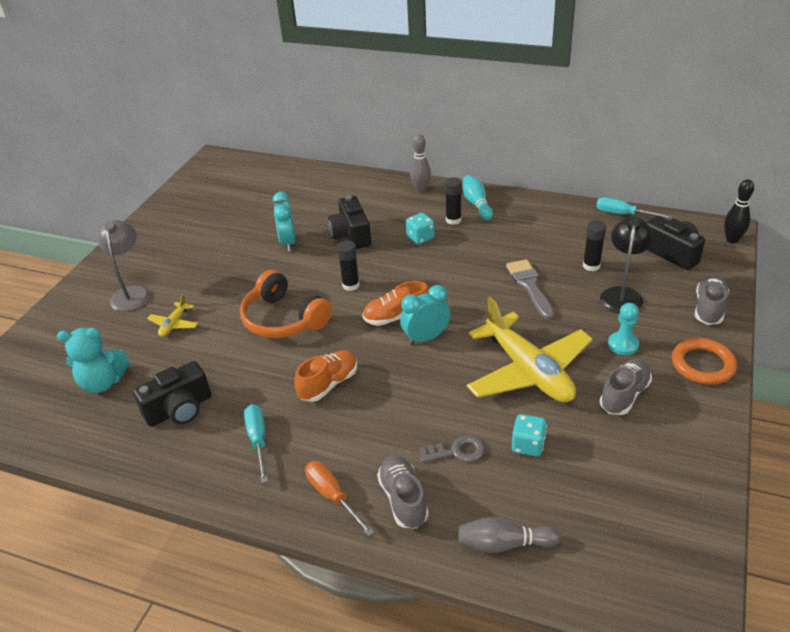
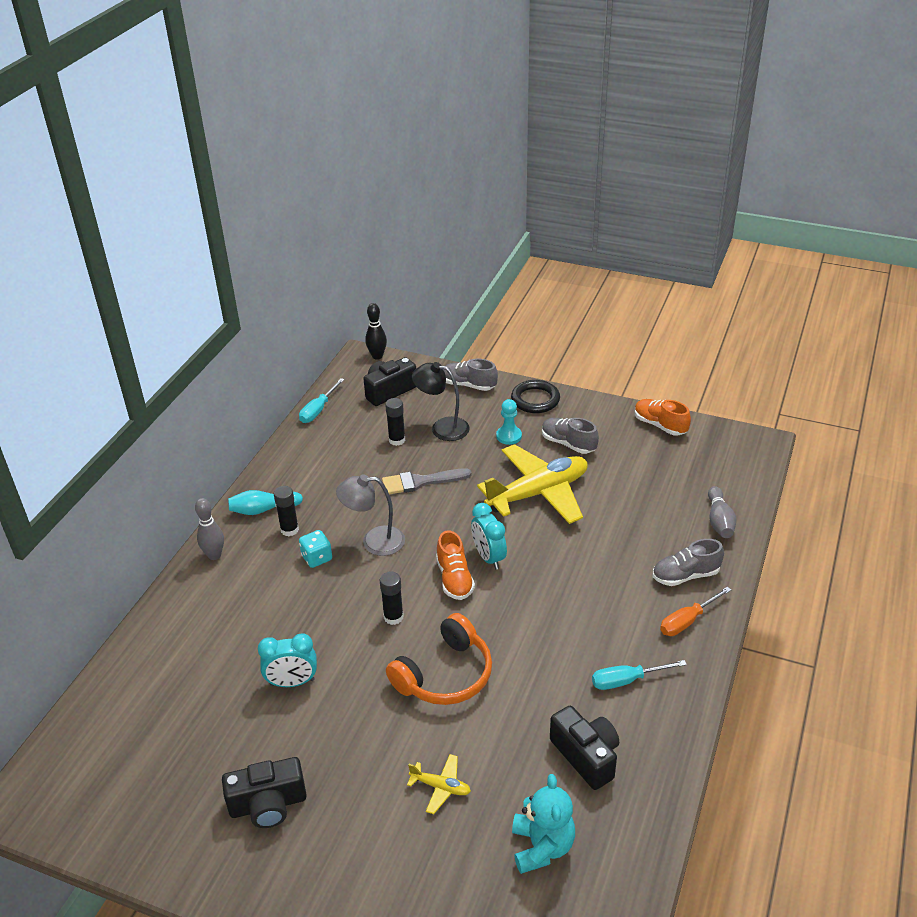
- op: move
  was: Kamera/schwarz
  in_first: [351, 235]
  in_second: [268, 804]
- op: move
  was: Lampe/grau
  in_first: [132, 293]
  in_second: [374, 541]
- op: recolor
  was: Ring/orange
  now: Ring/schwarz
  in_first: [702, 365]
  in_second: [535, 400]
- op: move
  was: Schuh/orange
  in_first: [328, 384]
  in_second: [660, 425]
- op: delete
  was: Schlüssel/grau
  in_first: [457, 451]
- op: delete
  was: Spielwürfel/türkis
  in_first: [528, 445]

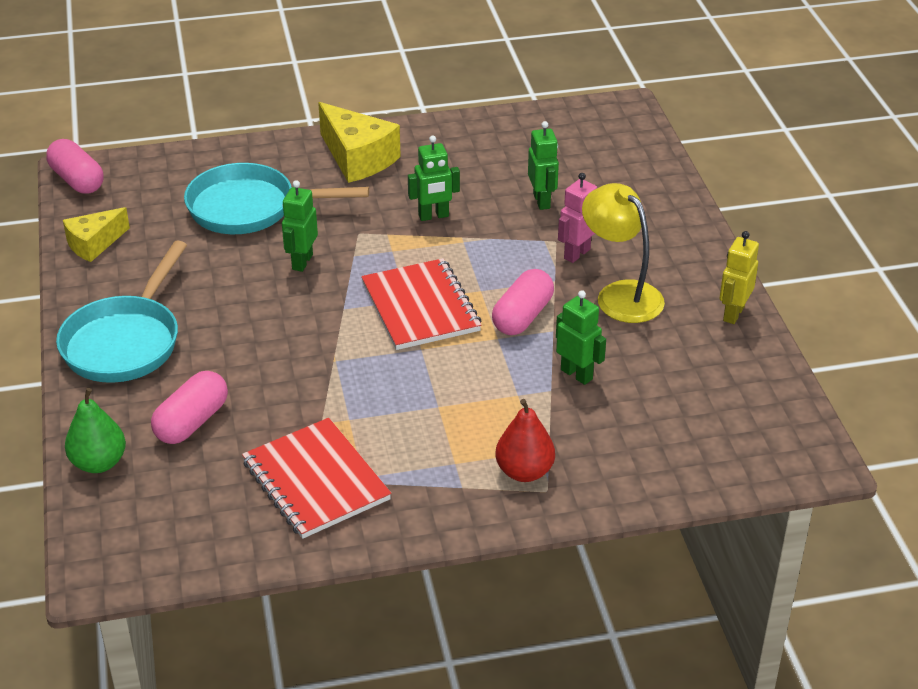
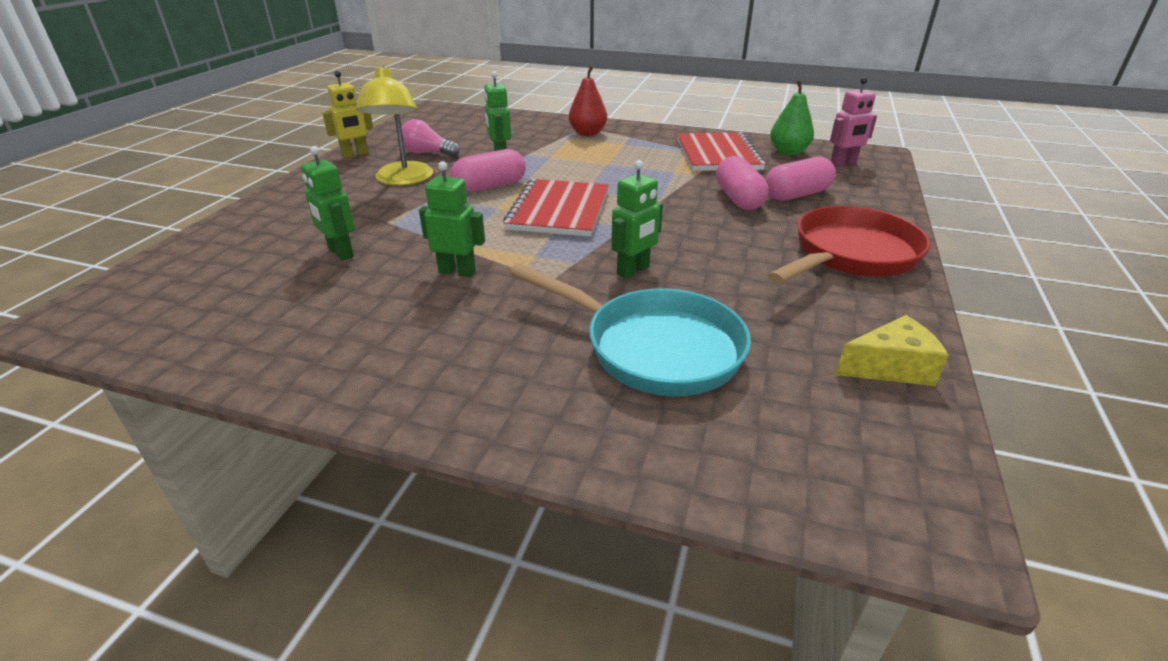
- op: rotate
  was: Roboter/grün
  in_first: [542, 201]
  in_second: [340, 253]
  clockwise: -60
- op: insert
  now: Glühbirne/rosa
  in_second: [428, 153]
- op: move
  was: Kapsel/rosa
  in_first: [77, 180]
  in_second: [738, 199]
- op: recolor
  was: Pfanne/türkis
  now: Pfanne/rot
  in_first: [125, 342]
  in_second: [850, 255]
- op: move
  was: Birne/grün
  in_first: [99, 463]
  in_second: [788, 152]
- op: move
  was: Roboter/rosa
  in_first: [576, 254]
  in_second: [843, 164]
- op: delete
  was: Käse/gelb
  in_first: [357, 158]

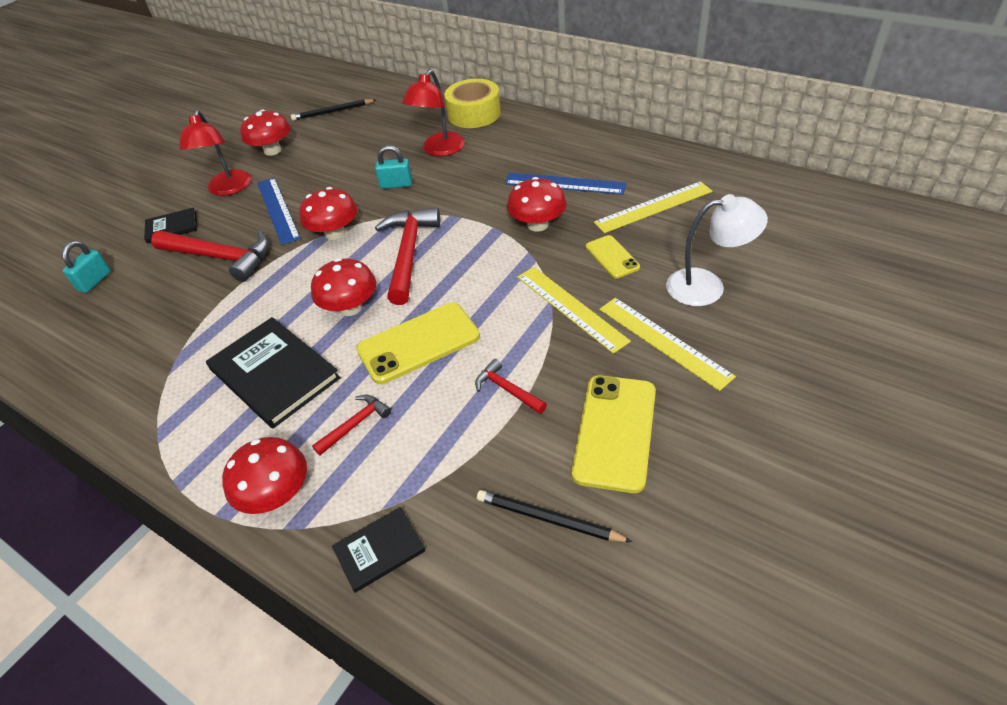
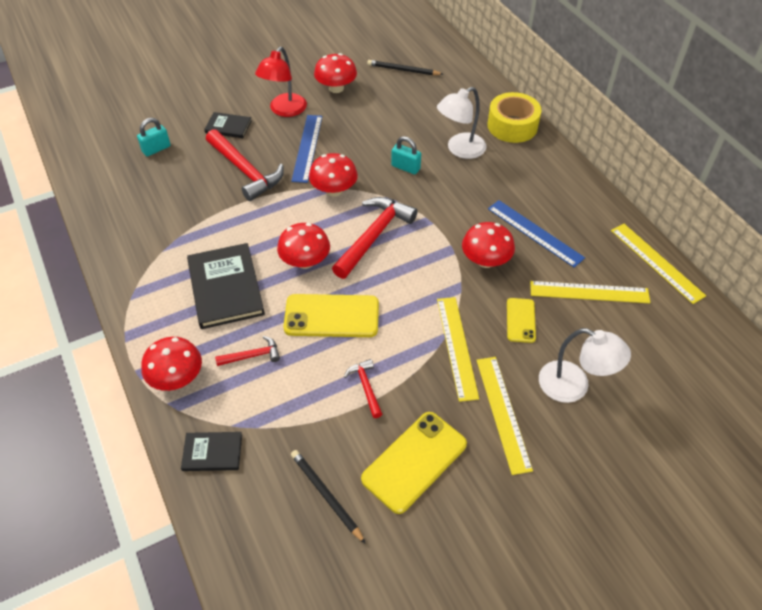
- op: recolor
  was: Lampe/rot
  now: Lampe/weiß
  in_first: [439, 150]
  in_second: [460, 149]
- op: insert
  now: Lineal/gelb
  in_second: [656, 262]

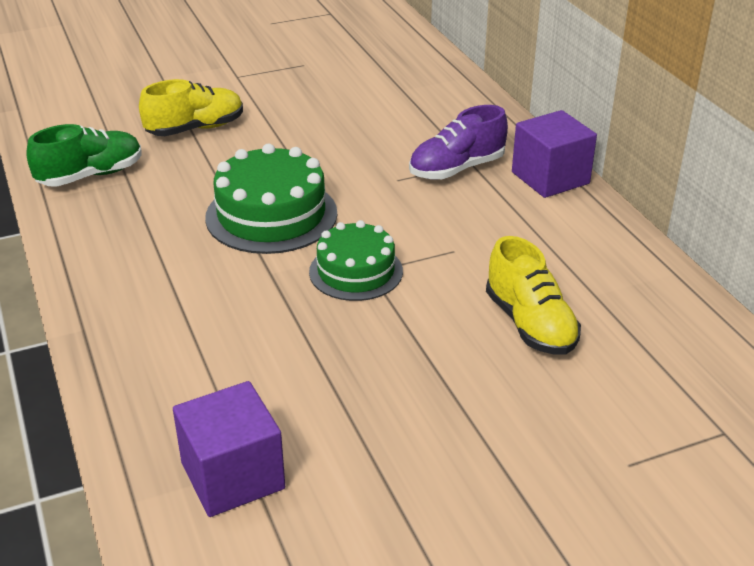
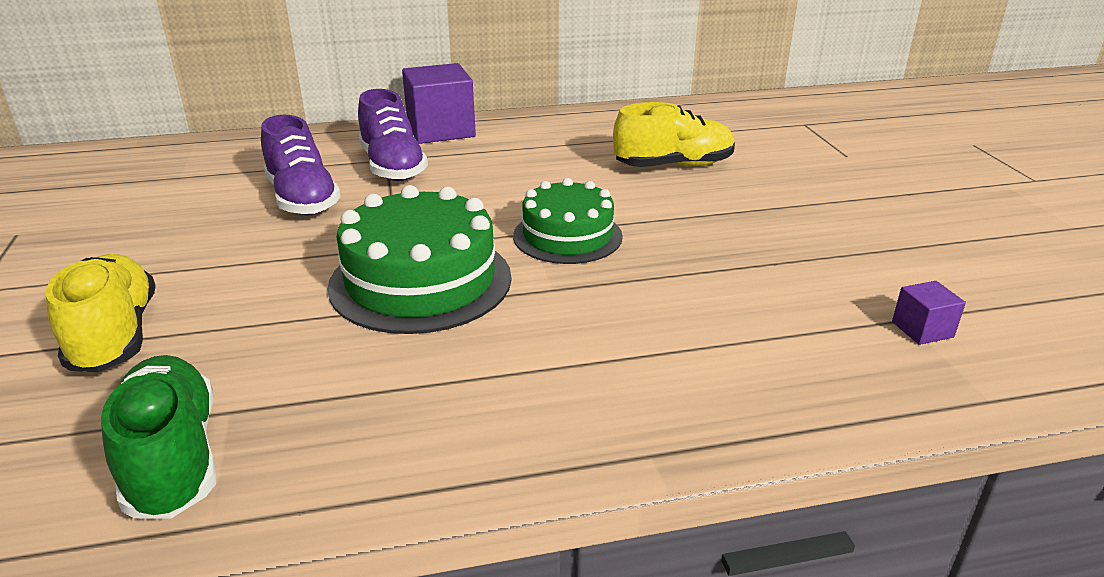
- op: insert
  now: Schuh/lila
  in_second: [303, 199]
- op: resize
  was: Kubus/lila
  in_first: [233, 476]
  in_second: [922, 329]
  ratio: 0.47

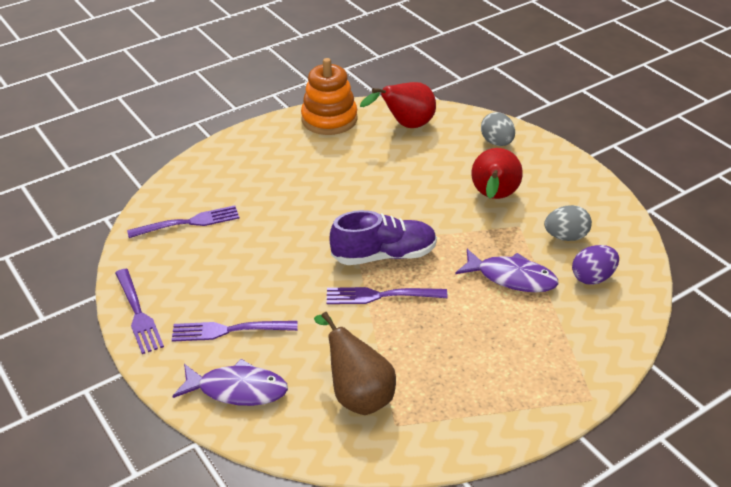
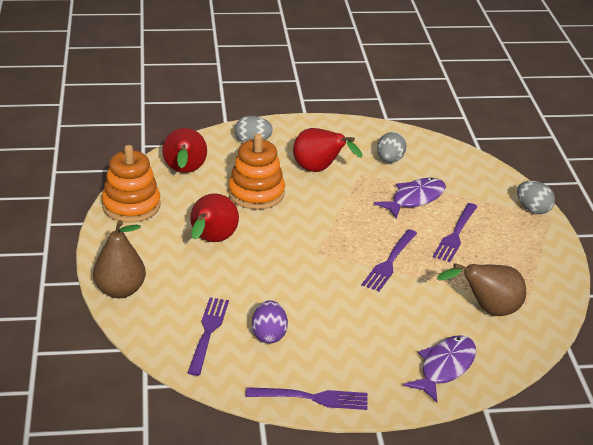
- op: insert
  now: Birne/braun
  in_second: [120, 290]
- op: insert
  now: Birne/rot
  in_second: [211, 241]
- op: insert
  now: Stapelspielzeug/orange
  in_second: [256, 193]
- op: move
  was: Ei/lila
  in_first: [593, 278]
  in_second: [269, 335]
- op: move
  was: Gabel/lila
  in_first: [229, 330]
  in_second: [455, 234]
- op: insert
  now: Ei/grau
  in_second: [533, 209]
- op: delete
  was: Schuh/lila
  in_first: [384, 255]

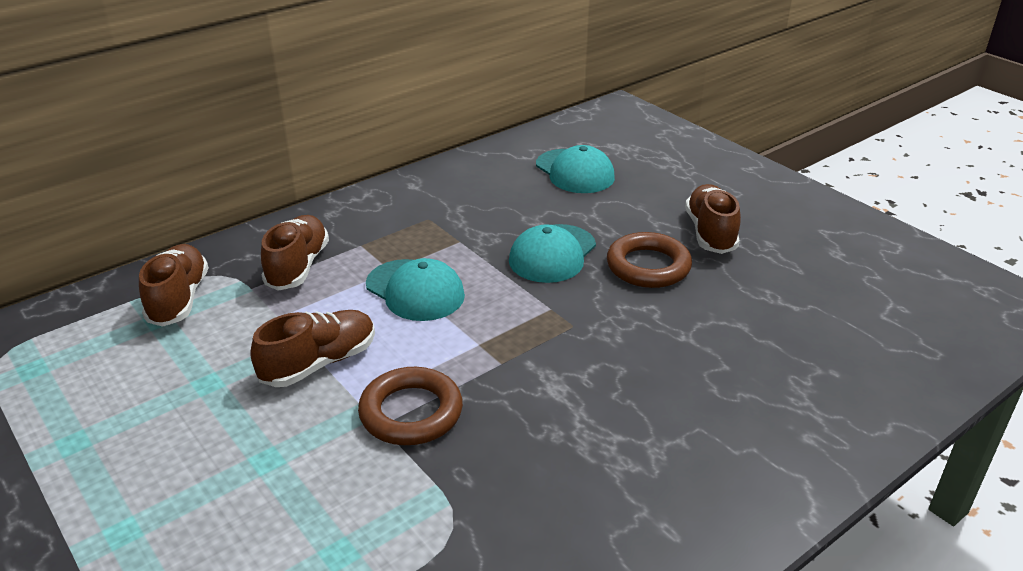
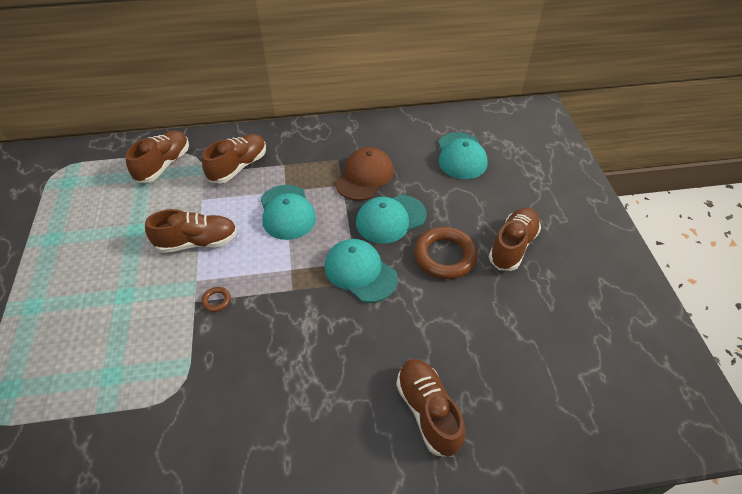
- op: resize
  was: Ring/braun
  in_first: [411, 412]
  in_second: [216, 300]
  ratio: 0.43
- op: insert
  now: Kappe/türkis
  in_second: [360, 272]
- op: insert
  now: Kappe/braun
  in_second: [364, 176]
- op: insert
  now: Schuh/braun
  in_second: [428, 411]

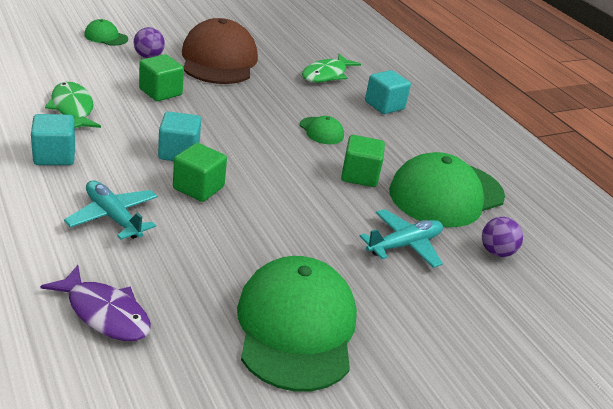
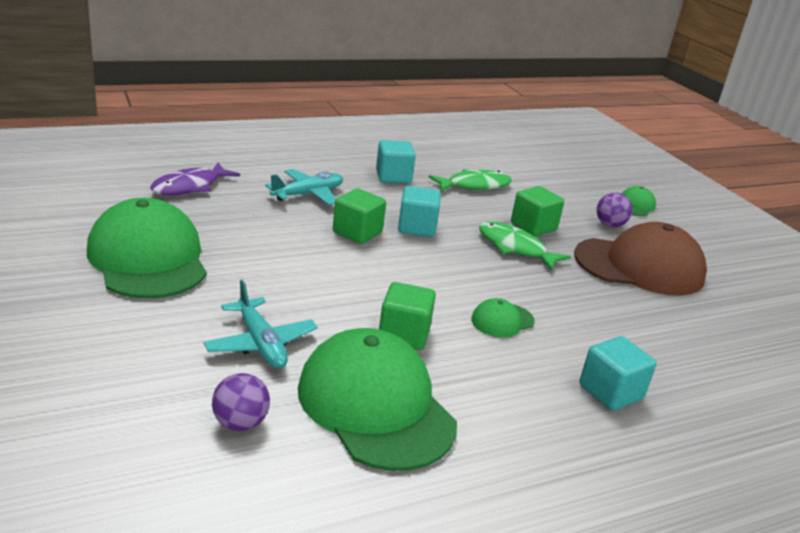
- op: rotate
  was: Kappe/grün
  in_first: [296, 327]
  in_second: [148, 258]
  clockwise: -120
- op: move
  was: Fisch/grün
  in_first: [326, 75]
  in_second: [515, 248]

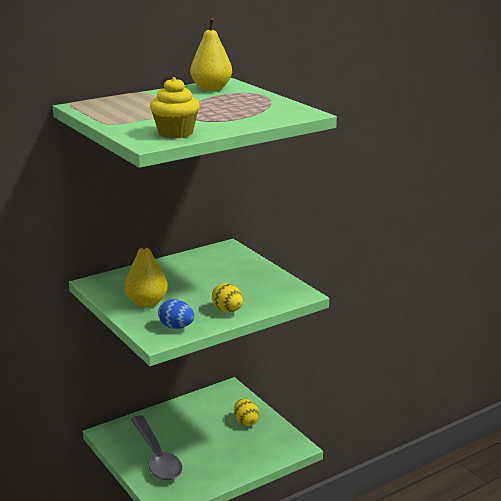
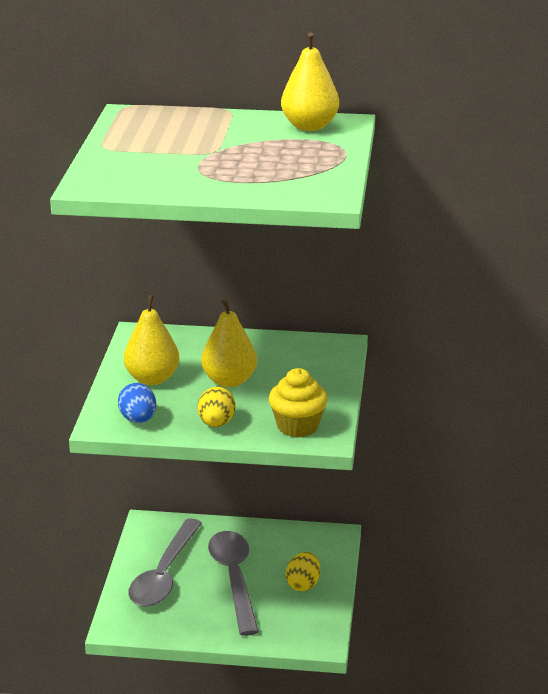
- op: insert
  now: Birne/gelb
  in_second: [229, 381]
- op: insert
  now: Löffel/grau
  in_second: [234, 579]
- op: move
  was: Muffin/gelb
  in_first: [175, 133]
  in_second: [297, 426]

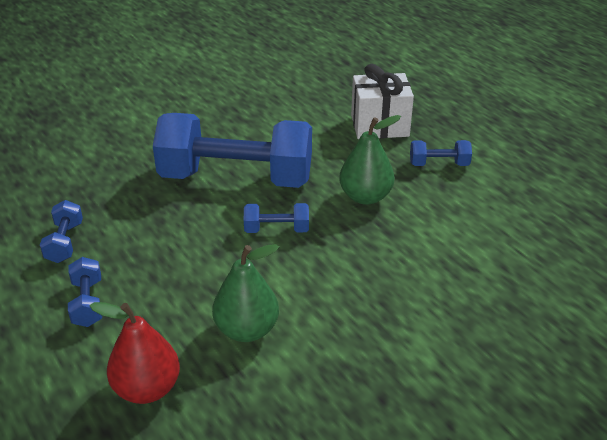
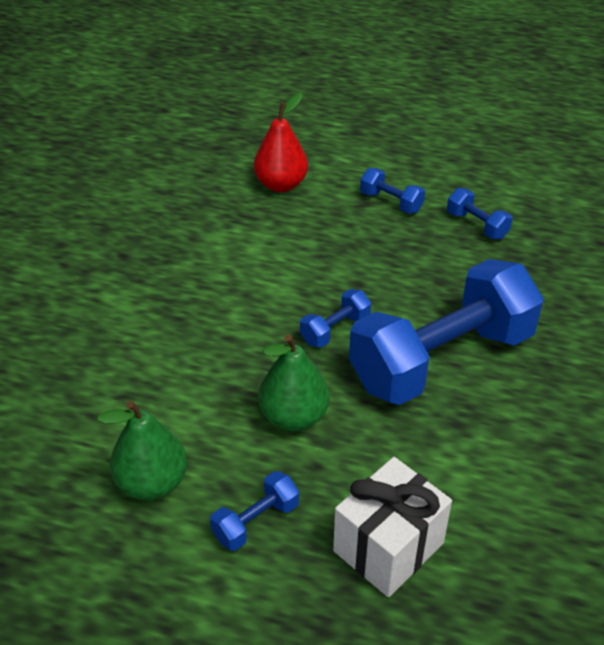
- op: move
  was: Birne/grün
  in_first: [247, 330]
  in_second: [152, 483]

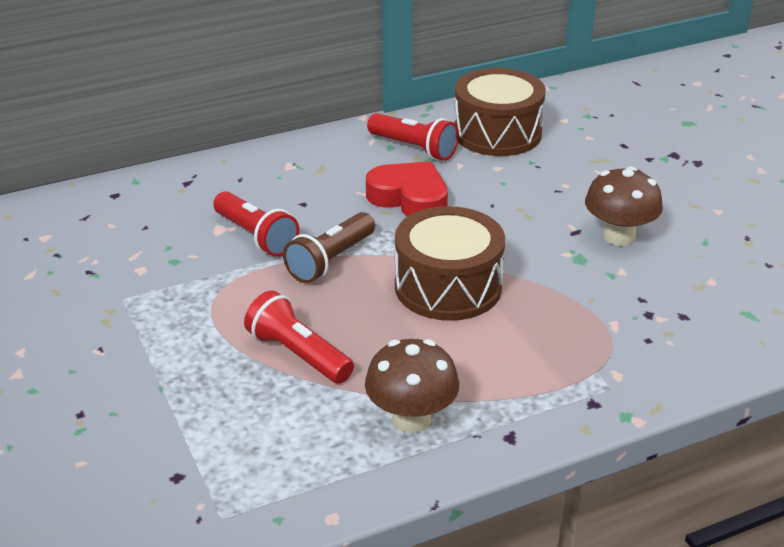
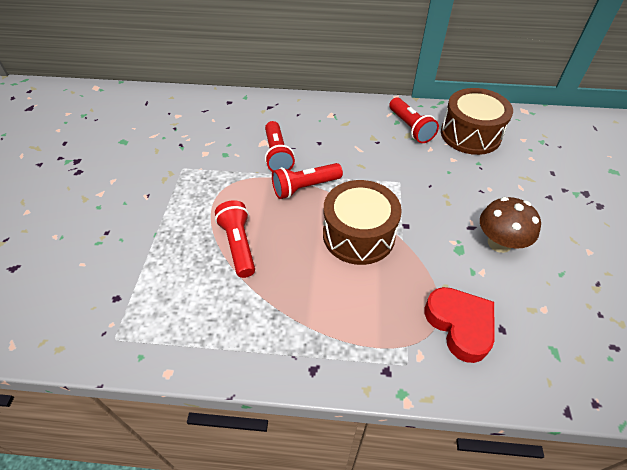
- op: recolor
  was: Taschenlampe/braun
  now: Taschenlampe/rot
  in_first: [330, 261]
  in_second: [305, 187]
- op: move
  was: Herz/rot
  in_first: [409, 198]
  in_second: [460, 325]
- op: delete
  was: Pilz/braun
  in_first: [411, 419]

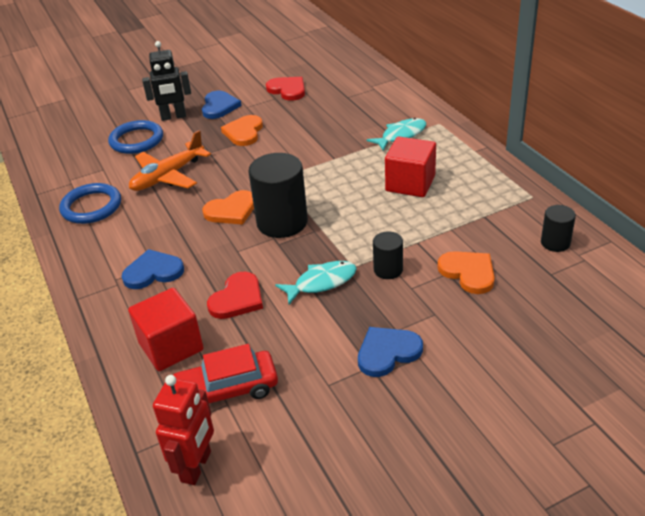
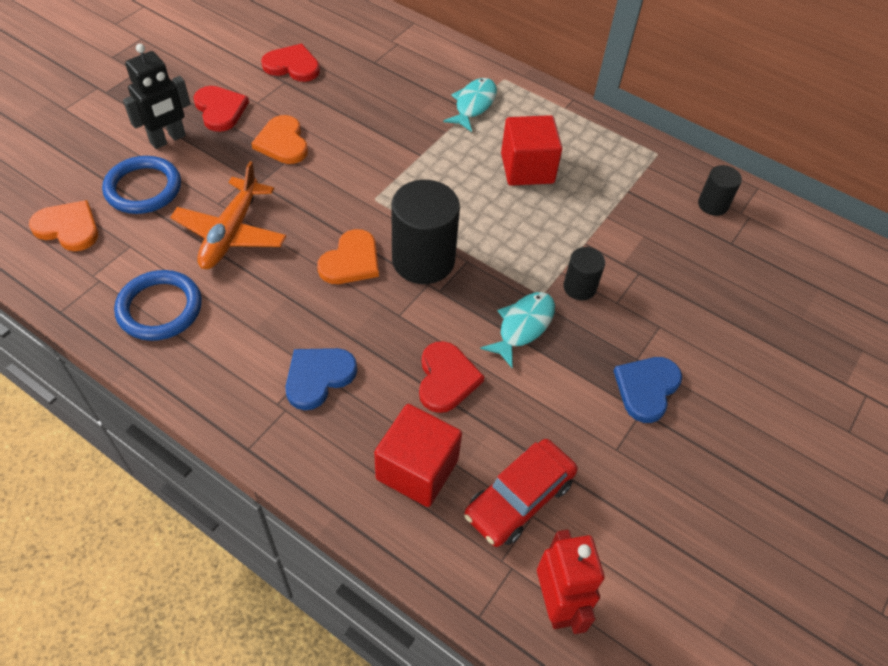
- op: move
  was: Herz/orange
  in_first: [468, 273]
  in_second: [68, 228]
- op: recolor
  was: Herz/blau
  now: Herz/rot
  in_first: [219, 106]
  in_second: [220, 110]

